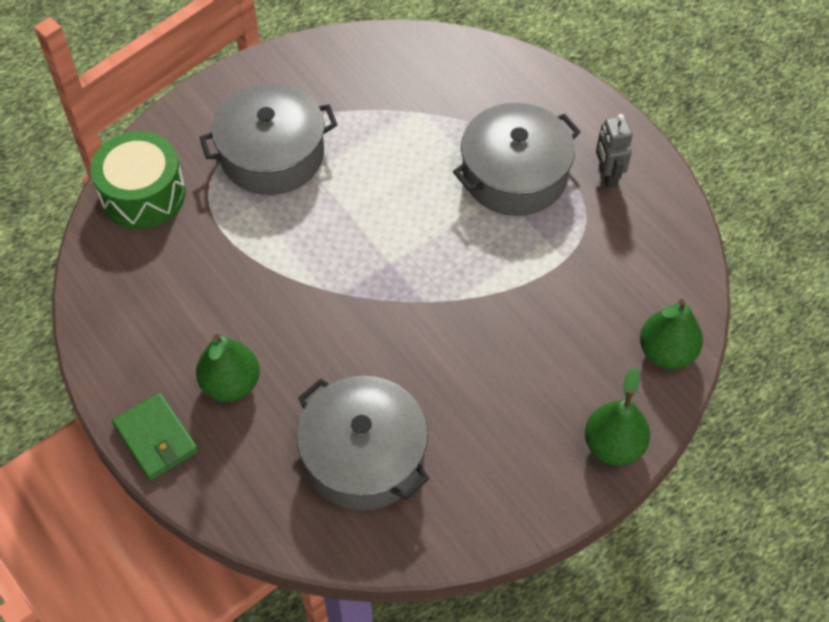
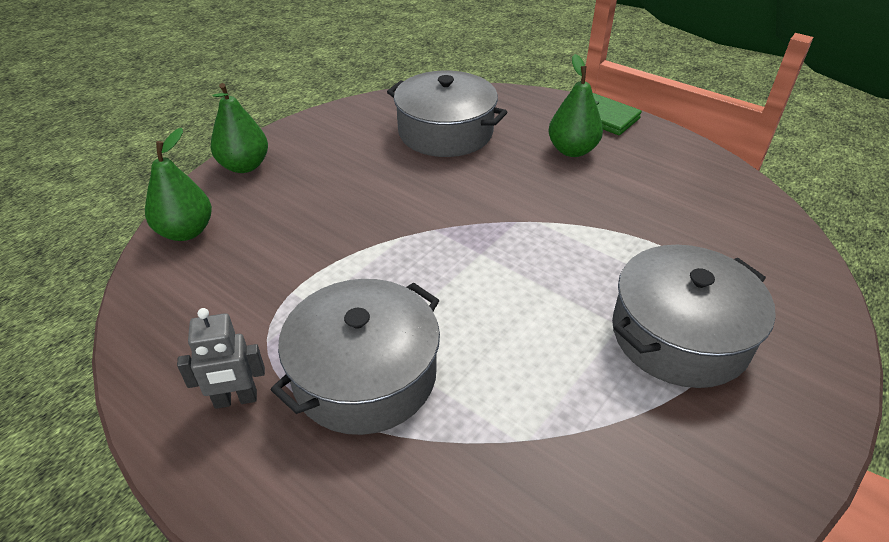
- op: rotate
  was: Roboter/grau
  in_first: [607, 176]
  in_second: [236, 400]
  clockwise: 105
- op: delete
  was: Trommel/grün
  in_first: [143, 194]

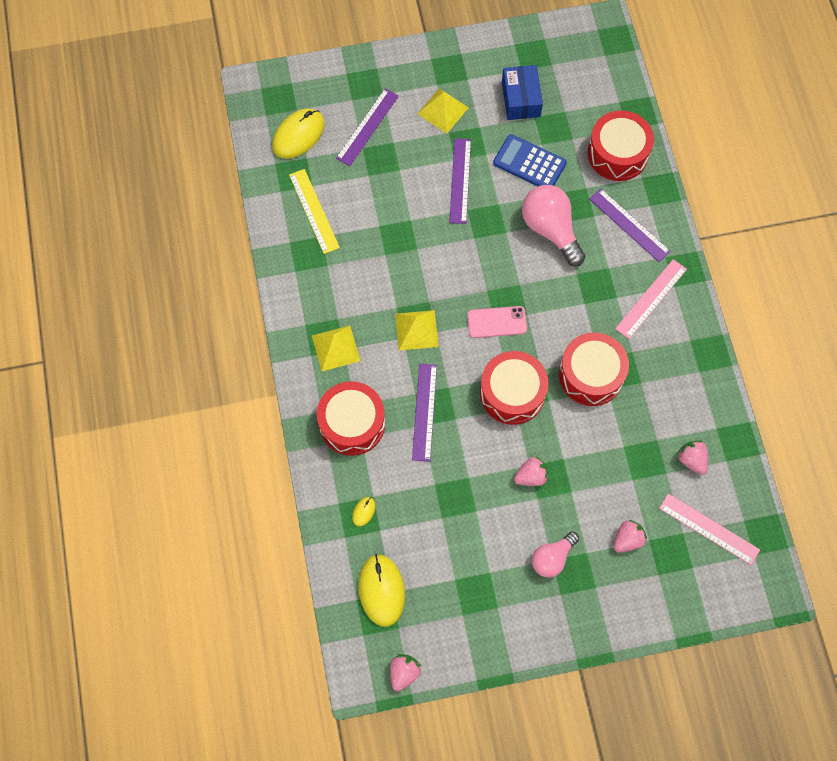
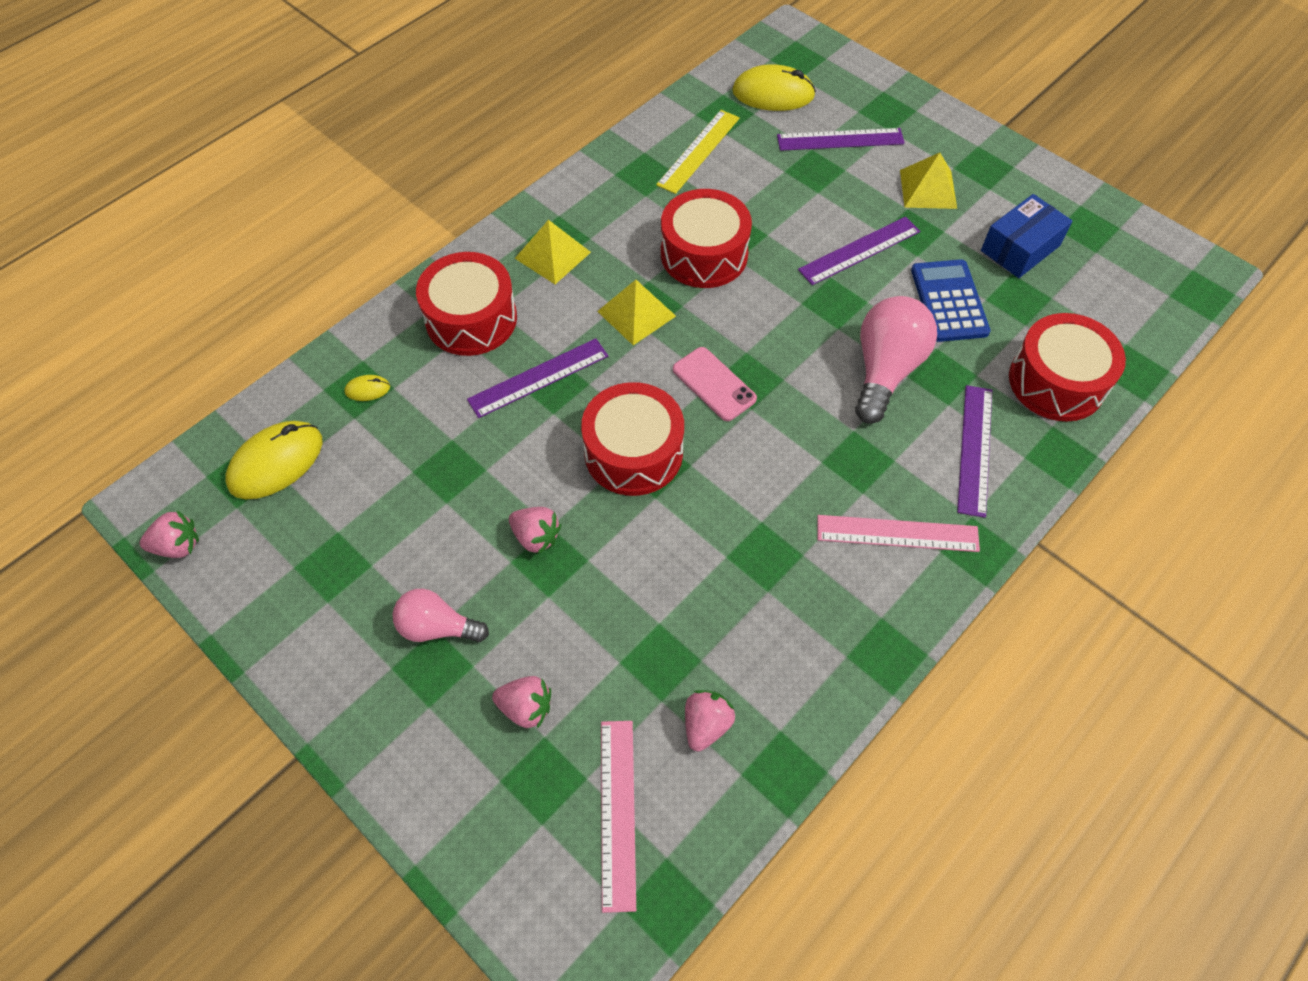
- op: move
  was: Trommel/rot
  in_first: [591, 375]
  in_second: [704, 254]

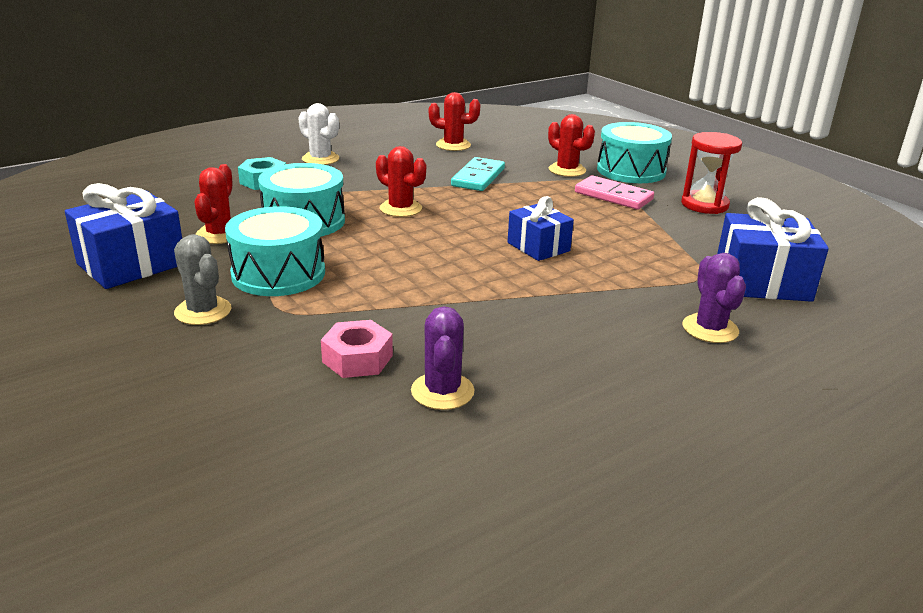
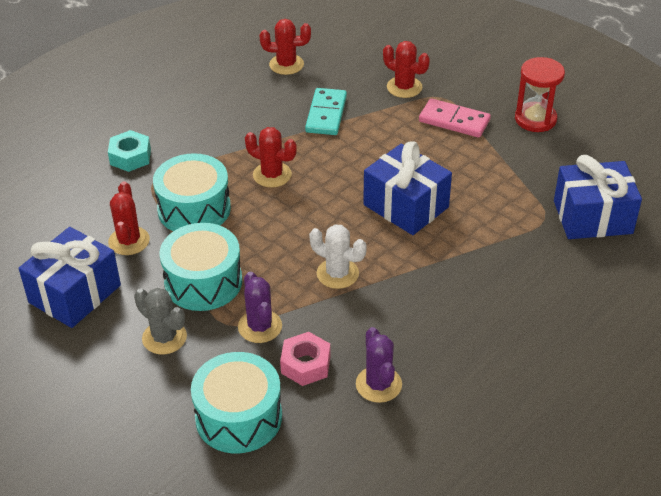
- op: move
  was: Trommel/türkis
  in_first: [631, 170]
  in_second: [238, 417]
- op: move
  was: Kaktus/lila
  in_first: [710, 329]
  in_second: [260, 326]
- op: move
  was: Kaktus/weiß
  in_first: [320, 159]
  in_second: [337, 273]
- op: resize
  was: Geschenk/blau
  in_first: [538, 247]
  in_second: [406, 206]
  ratio: 1.56

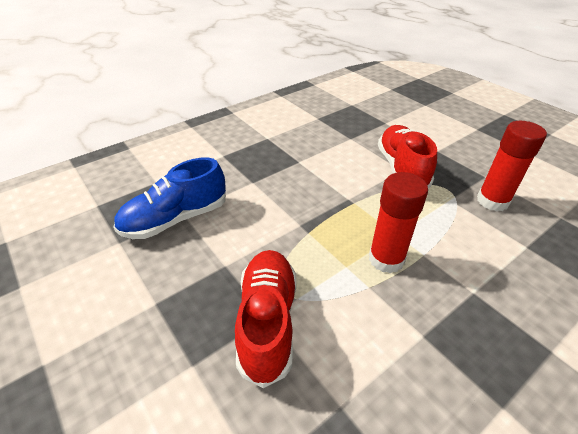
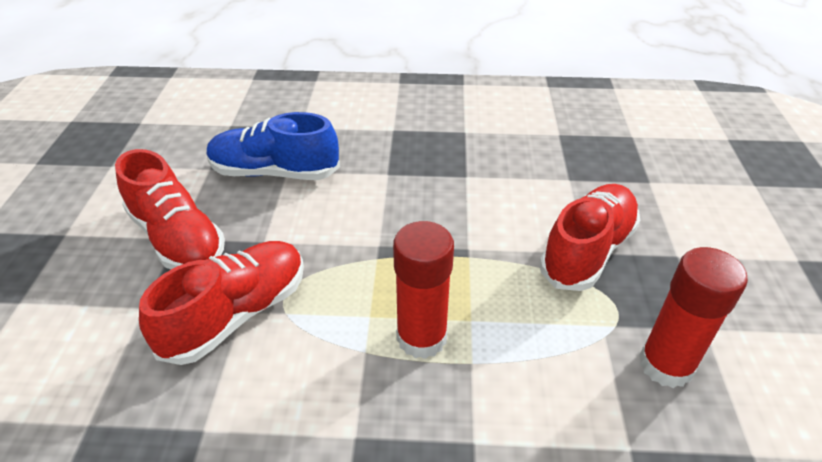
- op: insert
  now: Schuh/rot
  in_second: [177, 238]

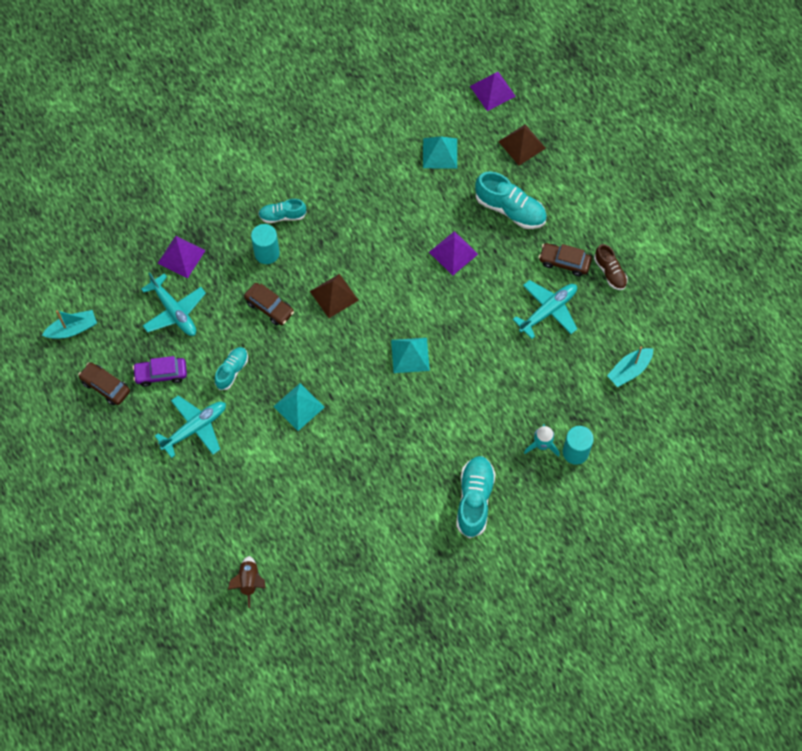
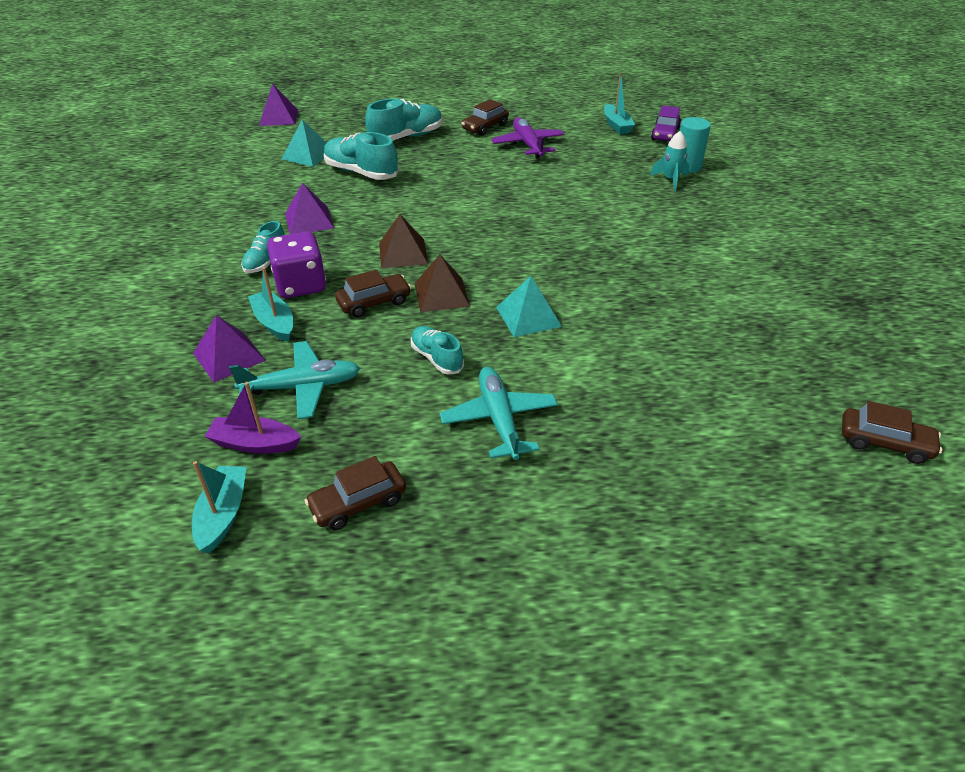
- op: insert
  now: Boot/lila
  in_second: [255, 444]
- op: insert
  now: Boot/türkis
  in_second: [274, 323]
- op: replace
  was: Vollzylinder/türkis
  now: Spielwürfel/lila
  in_first: [267, 253]
  in_second: [301, 285]
- op: move
  was: Pyramide/lila
  in_first: [453, 253]
  in_second: [309, 220]
- op: move
  was: Schuh/türkis
  in_first: [474, 499]
  in_second: [361, 172]
- op: move
  was: Pyramide/braun
  in_first: [522, 144]
  in_second: [441, 294]
- op: recolor
  was: Flugzeug/türkis
  now: Flugzeug/lila
  in_first: [548, 310]
  in_second: [528, 145]
- op: move
  was: Auto/lila
  in_first: [161, 374]
  in_second: [665, 134]
- op: insert
  now: Auto/braun
  in_second: [884, 443]
- op: delete
  was: Rakete/braun
  in_first: [249, 581]
- op: delete
  was: Pyramide/türkis
  in_first: [410, 355]
- op: delete
  was: Schuh/braun
  in_first: [610, 272]

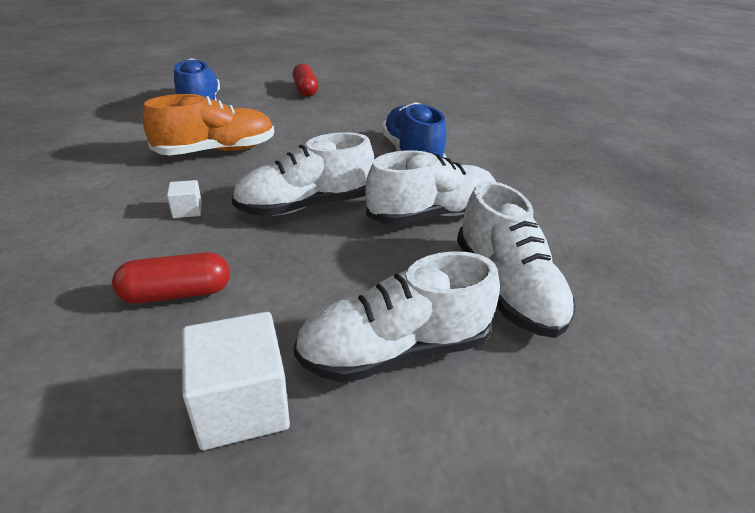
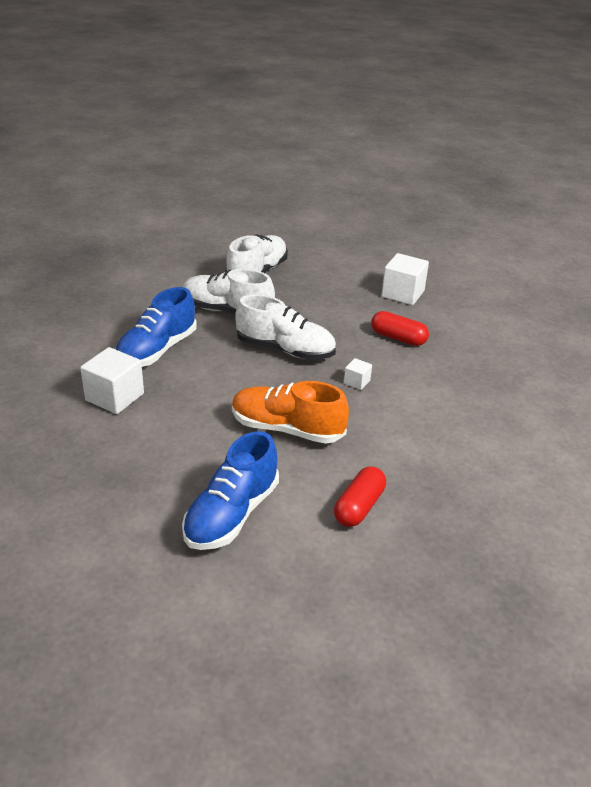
- op: insert
  now: Kubus/weiß
  in_second: [115, 397]
- op: move
  was: Kapsel/rot
  in_first: [305, 90]
  in_second: [359, 507]
- op: delete
  was: Schuh/weiß
  in_first: [395, 350]

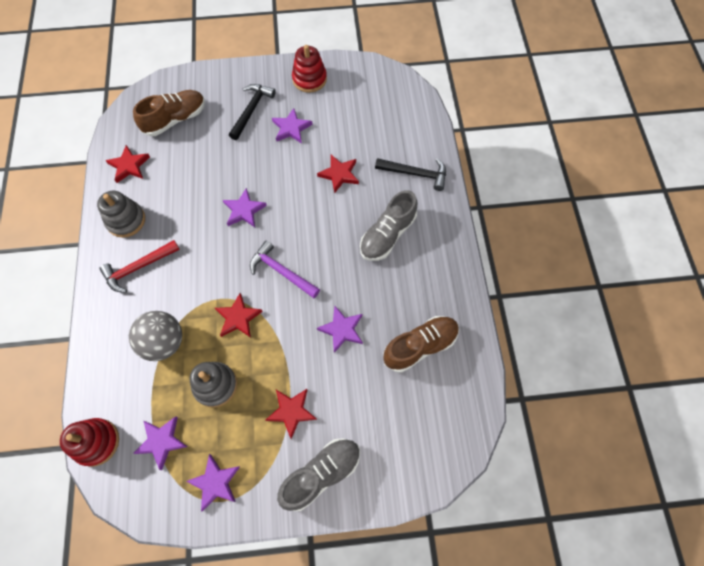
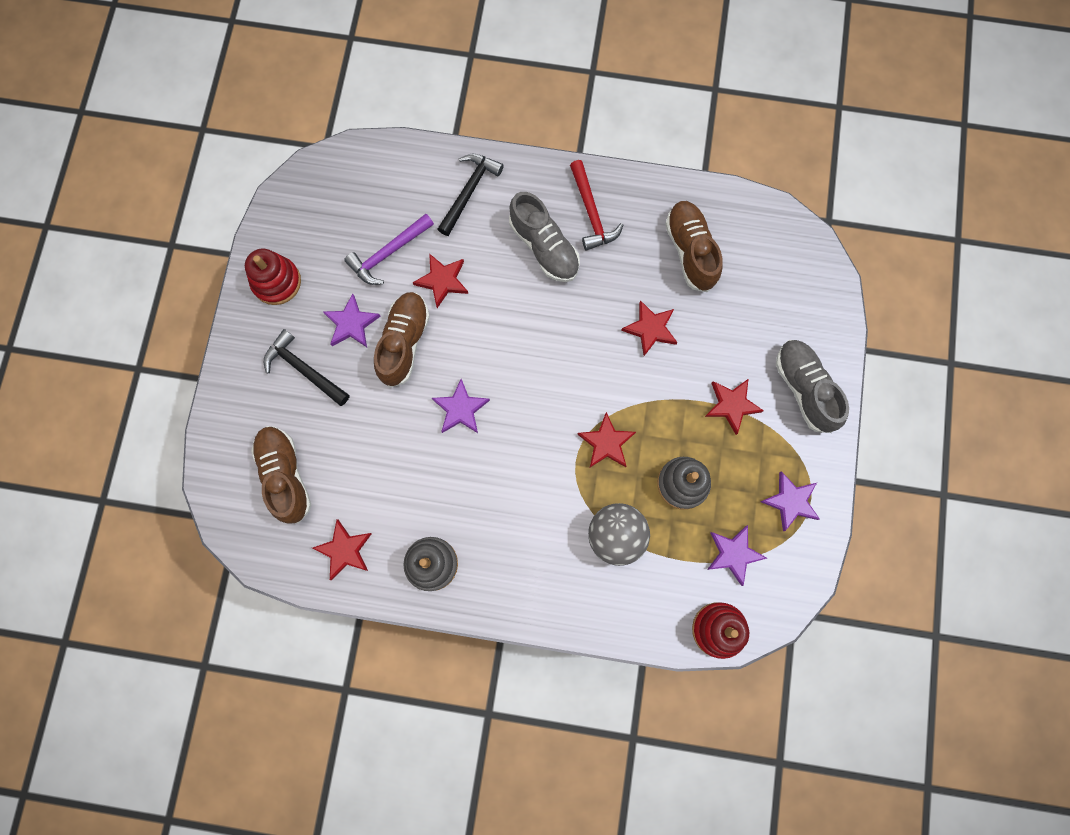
- op: move
  was: Hammer/lila
  in_first: [281, 271]
  in_second: [388, 253]
- op: insert
  now: Schuh/braun
  in_second: [404, 342]
- op: move
  was: Hammer/rot
  in_first: [138, 268]
  in_second: [591, 213]
- op: recolor
  was: Stern/lila
  now: Stern/rot
  in_first: [342, 329]
  in_second: [650, 329]

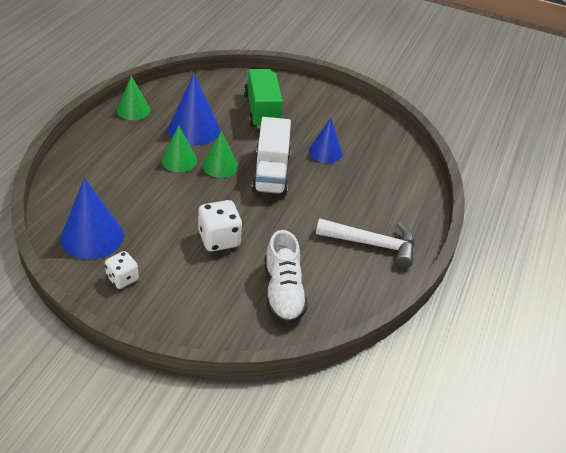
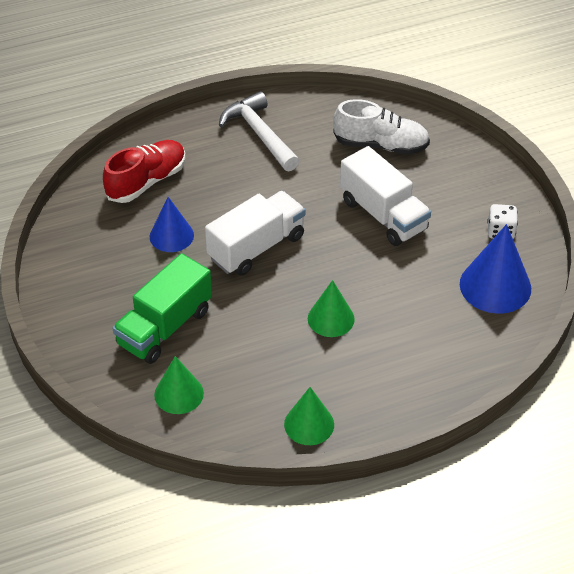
- op: insert
  now: Schuh/rot
  in_second: [146, 182]
- op: move
  was: Kegel/grün
  in_first: [220, 166]
  in_second: [179, 394]
- op: rotate
  was: Schuh/weiß
  in_first: [283, 292]
  in_second: [381, 145]
  clockwise: 60
- op: replace
  was: Spielwürfel/weiß
  now: Lastwagen/weiß
  in_first: [219, 239]
  in_second: [383, 215]
- op: delete
  was: Kegel/blau
  in_first: [194, 129]

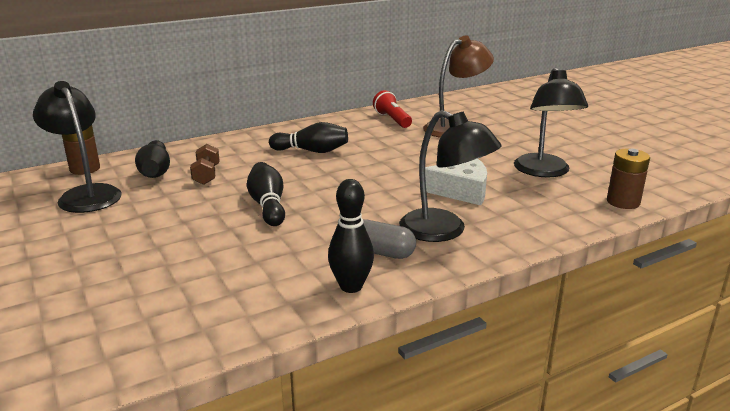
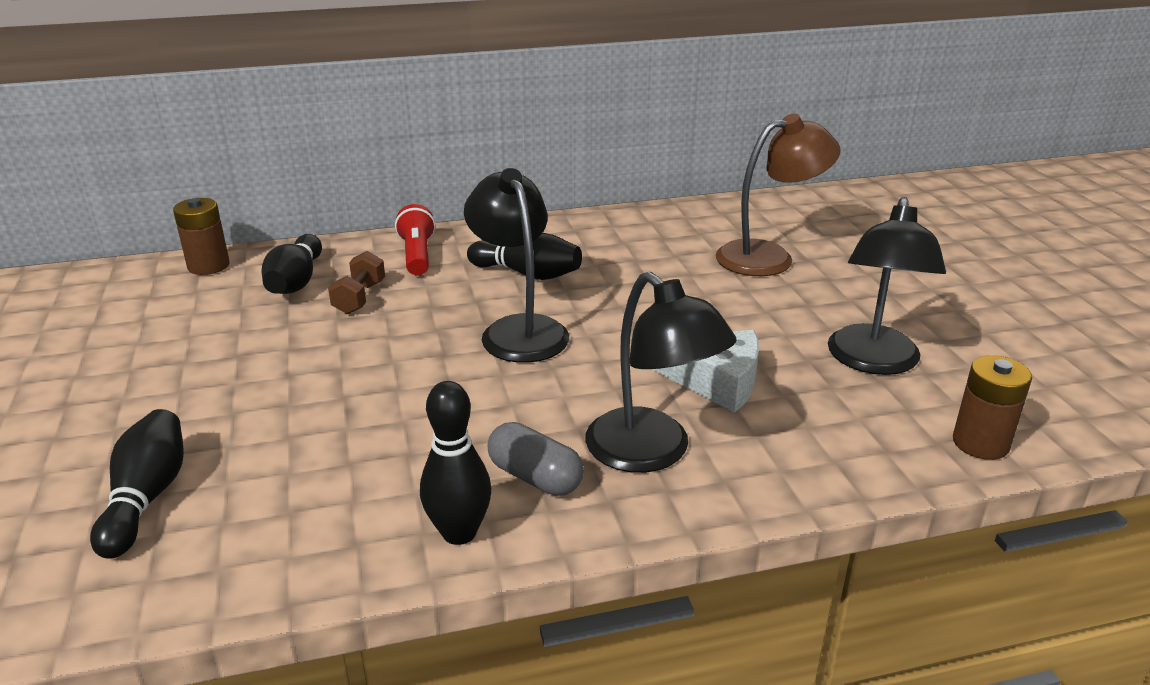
- op: move
  was: Bowlingkegel/schwarz
  in_first: [268, 205]
  in_second: [147, 497]
- op: move
  was: Taschenlampe/rot
  in_first: [392, 120]
  in_second: [417, 255]
- op: move
  was: Lampe/schwarz
  in_first: [86, 194]
  in_second: [519, 330]

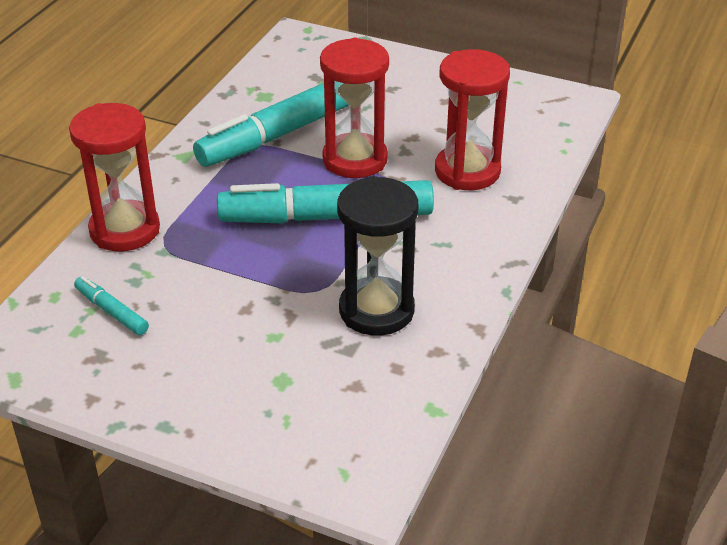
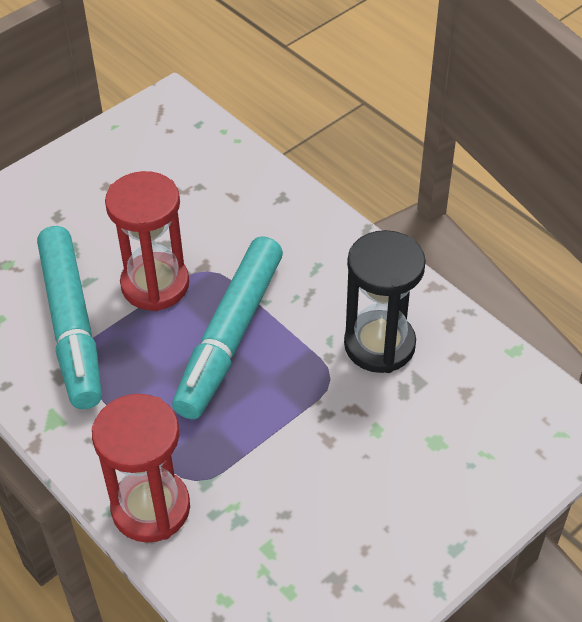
- op: delete
  was: Filzstift/türkis
  in_first: [112, 311]
- op: delete
  was: Sanduhr/rot
  in_first: [467, 171]

